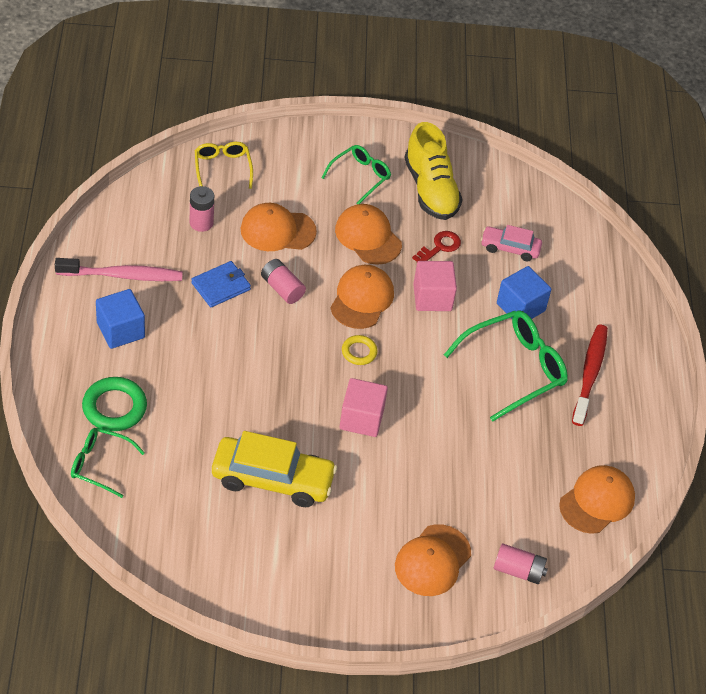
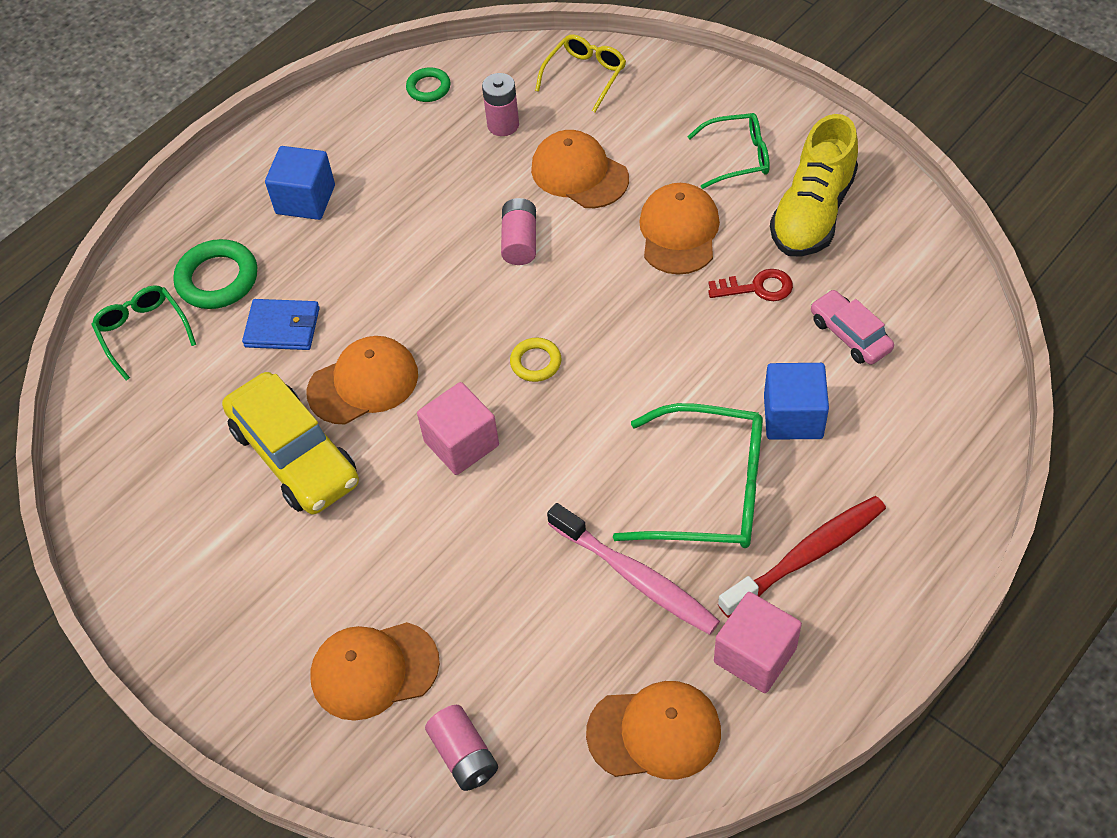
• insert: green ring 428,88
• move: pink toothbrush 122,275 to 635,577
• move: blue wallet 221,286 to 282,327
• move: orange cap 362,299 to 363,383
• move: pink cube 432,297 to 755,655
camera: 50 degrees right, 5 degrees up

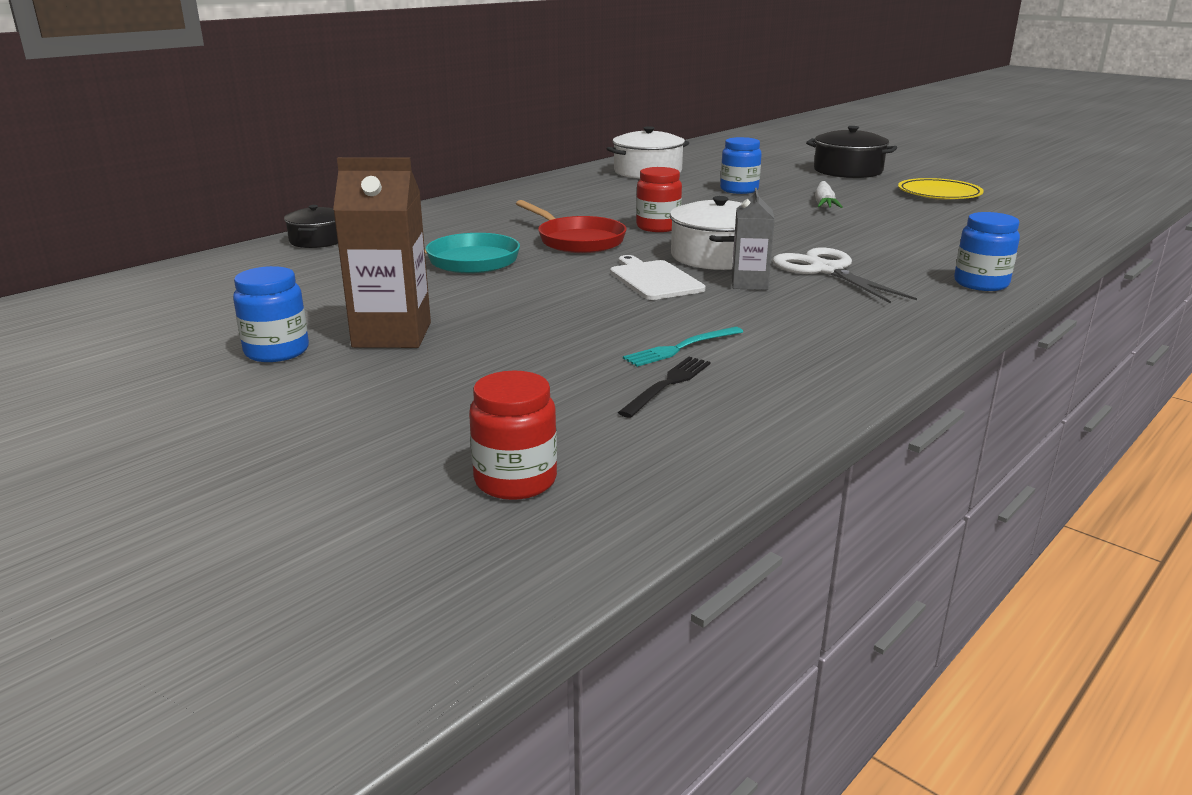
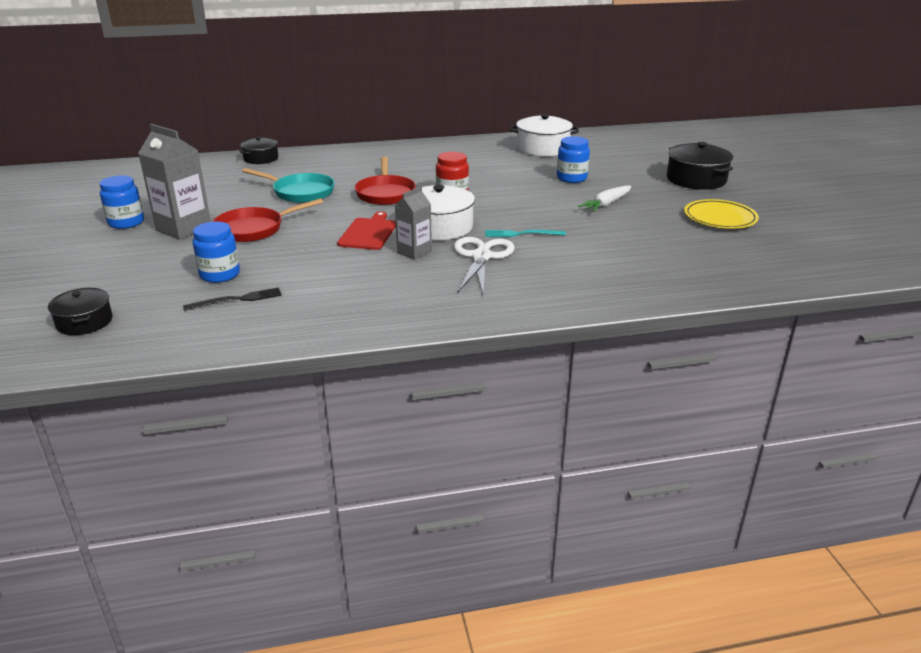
• insert: red pan 254,229
• move: turquoise fork 681,348 to 521,234
• move: blue jar 981,283 to 220,274
• replace: red jar 515,480 to black pot 84,322
• recolor: brown carton 392,335 to grey carton 183,228
• recolor: white cutting board 654,279 to red cutting board 368,233
camera: 35 degrees right, 5 degrees up

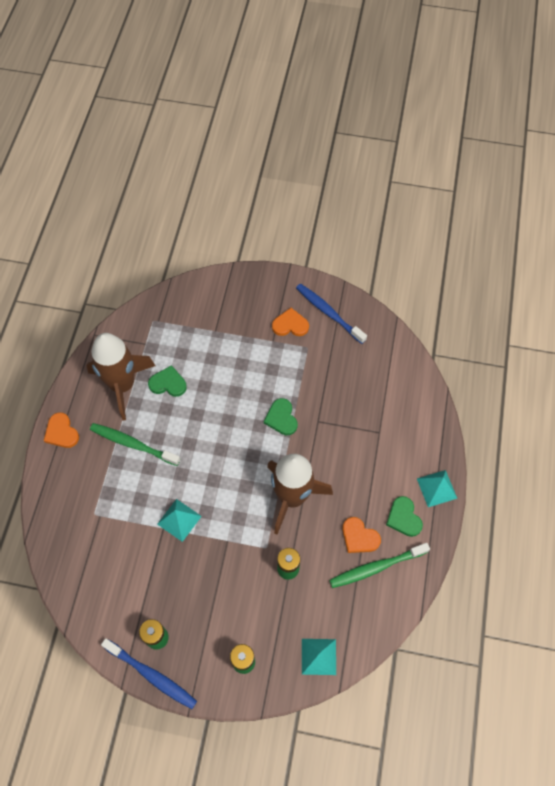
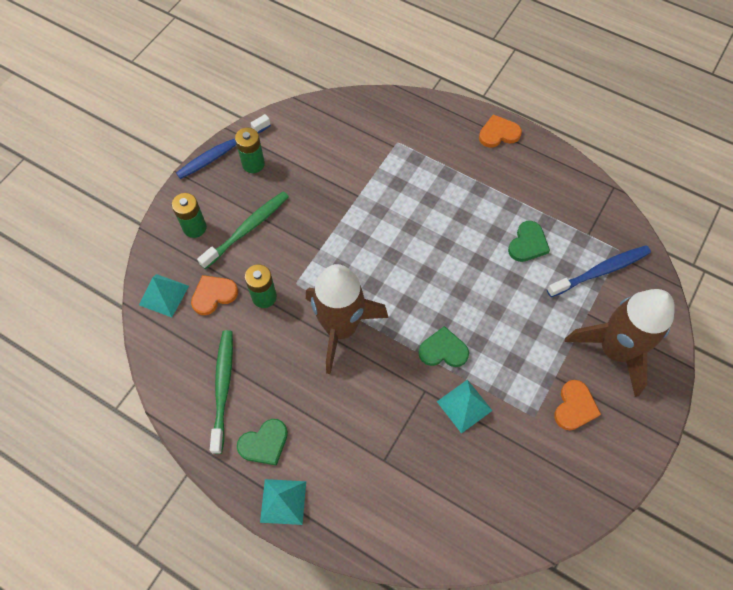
• move: brown rocket 122,385 to 614,350
• move: green toothbrush 133,444 to 247,229
• move: turquoise pyramid 179,520 to 464,406
• move: blue toothbrush 328,313 to 600,271
• move: orange heart 359,537 to 213,295
• rotate: green heart 404,518 = 264,443 150 degrees clockwise
camera: 110 degrees right, 0 degrees up

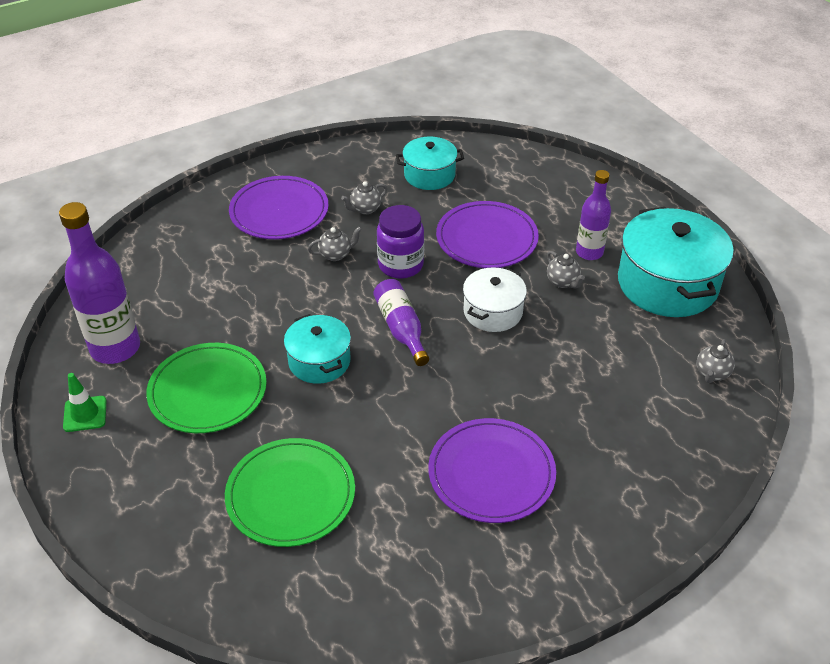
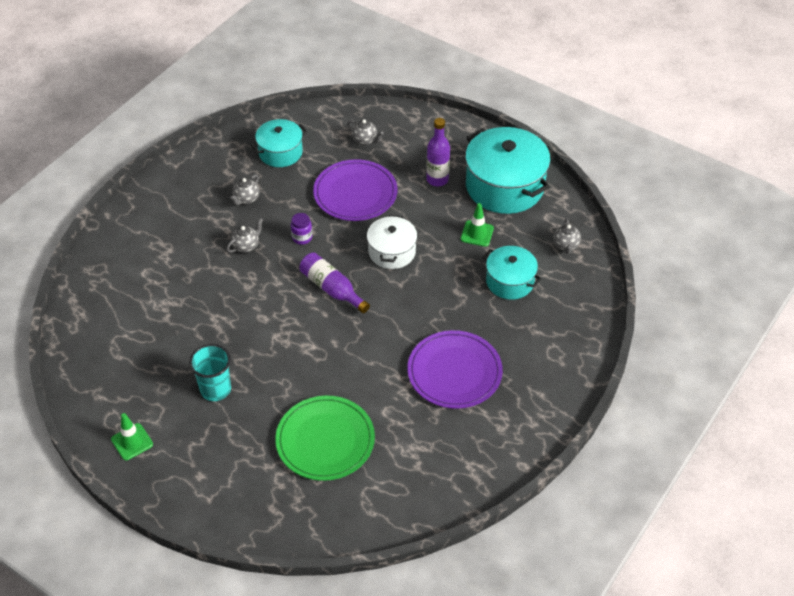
• delete: purple bottle 115,348
• delete: purple plate 279,211
• insert: green traffic cone 477,233
• move: turquoise pot 319,361 to 510,281
• move: grey teapot 563,282 to 365,140
• replace: green plate 207,391 to turquoise cup 215,389
• resize: purple jar 400,265 = 302,237 x0.54
camera: 25 degrees left, 5 degrees up

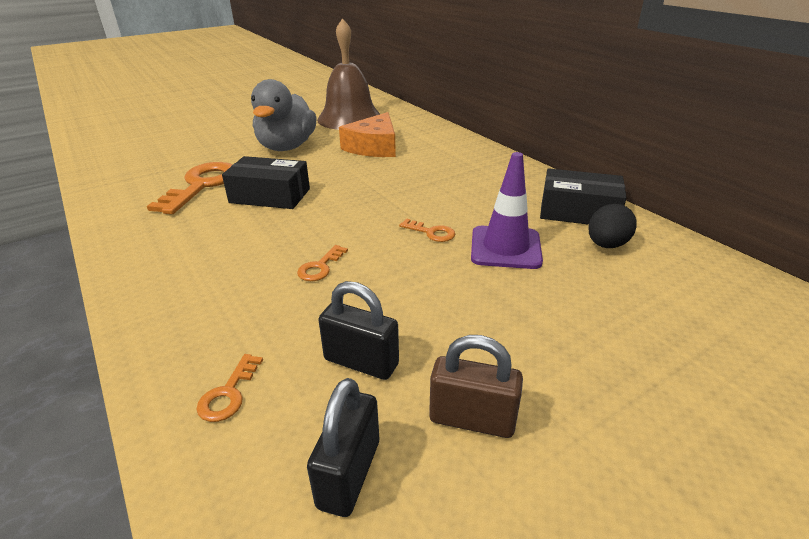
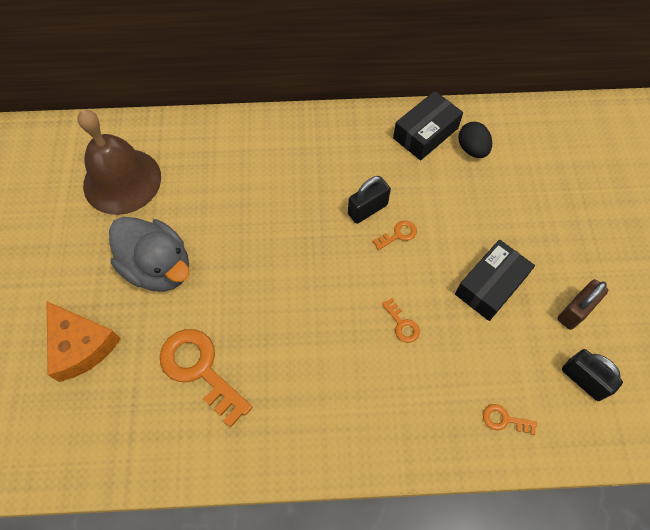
• delete: purple traffic cone 505,248
• move: black box 270,196 to 490,285
• move: black padlock 361,362 to 367,209
• move: orange cheese 374,147 to 81,345
• rotate: orange key 228,393 = 504,419 150 degrees clockwise
camera: 60 degrees left, 30 degrees up

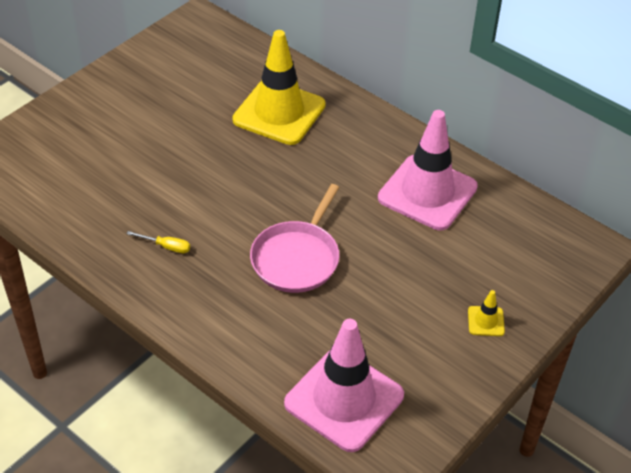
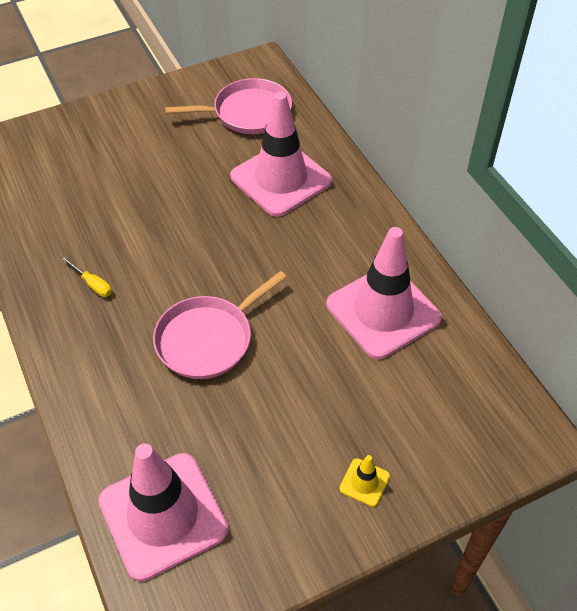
• insert: pink pan 248,113
• recolor: yellow traffic cone 279,112 to pink traffic cone 281,179
camera: 25 degrees right, 5 degrees up

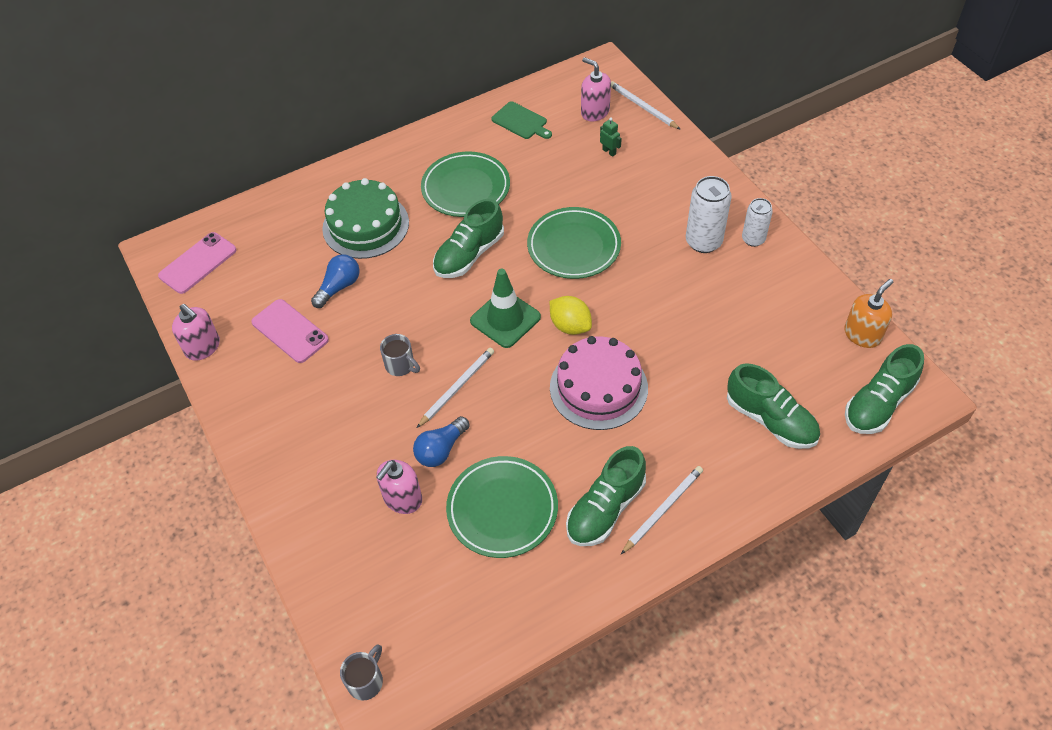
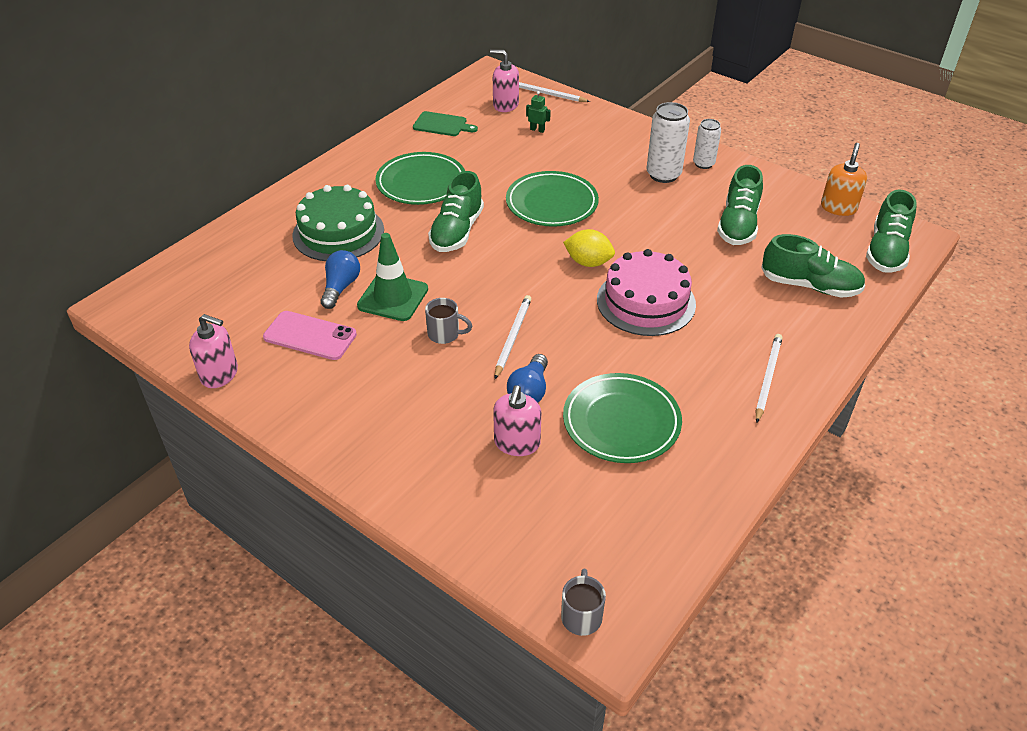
• delete: pink phone 198,263
• move: green traffic cone 505,319 to 393,297
• move: green shoe 605,509 to 738,225
camera: 25 degrees left, 10 degrees down

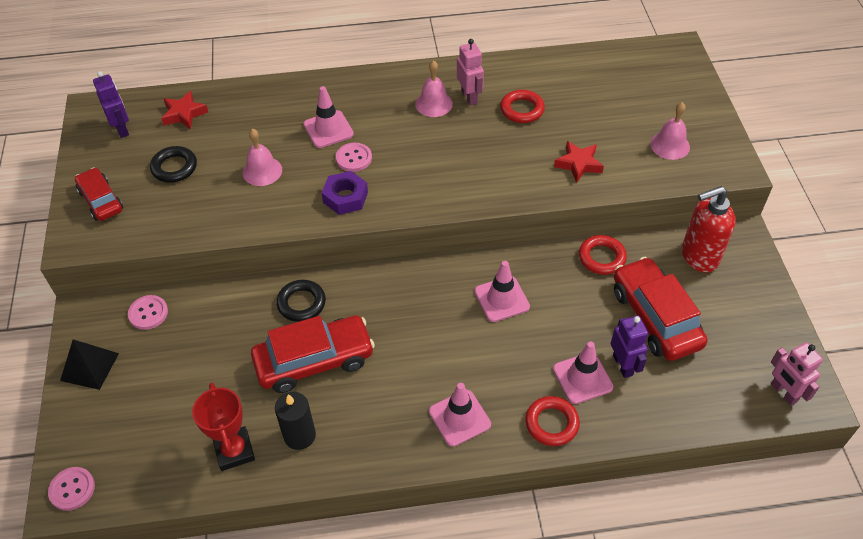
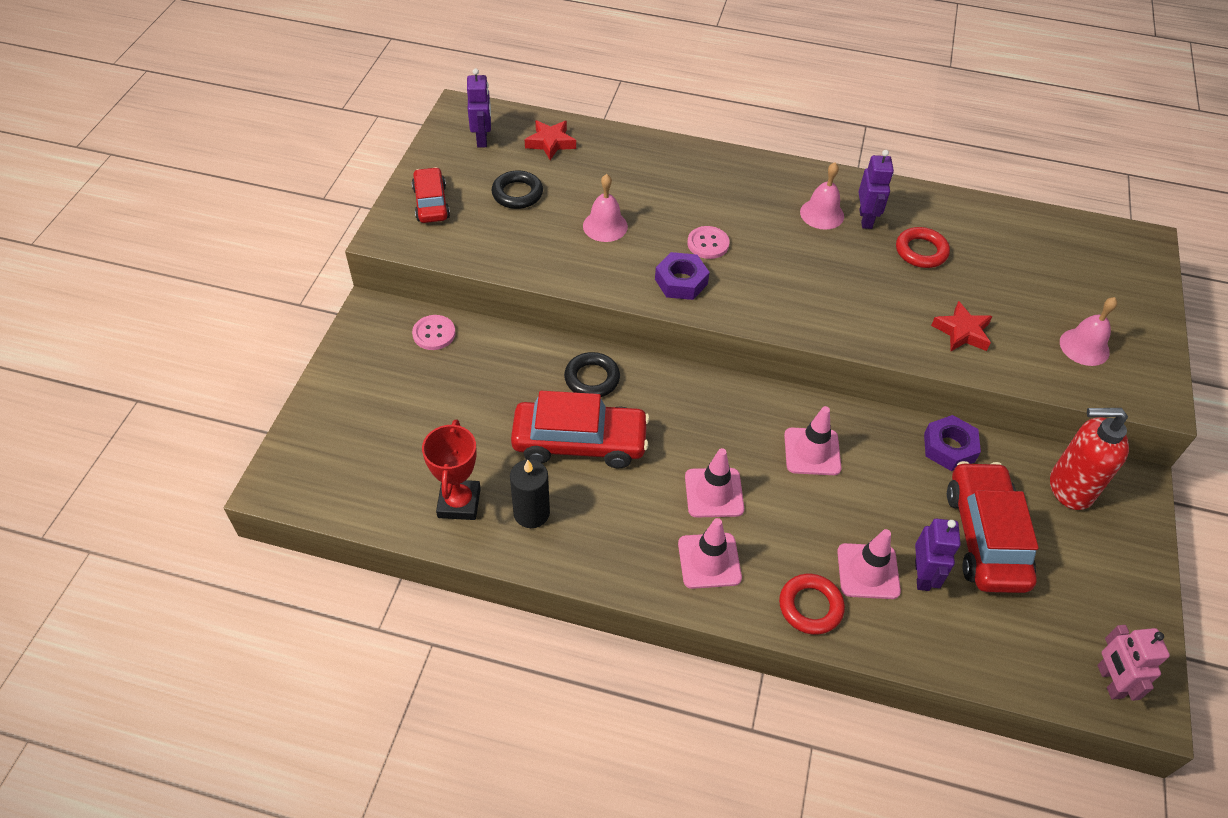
• delete: pink button 72,489
• delete: black pyramid 89,366
• move: pink traffic cone 328,129 to 714,493
• replace: red ring 601,257 to purple nut 949,448
• recolor: pink robot 469,97 to purple robot 866,219
camera: 20 degrees right, 0 degrees up

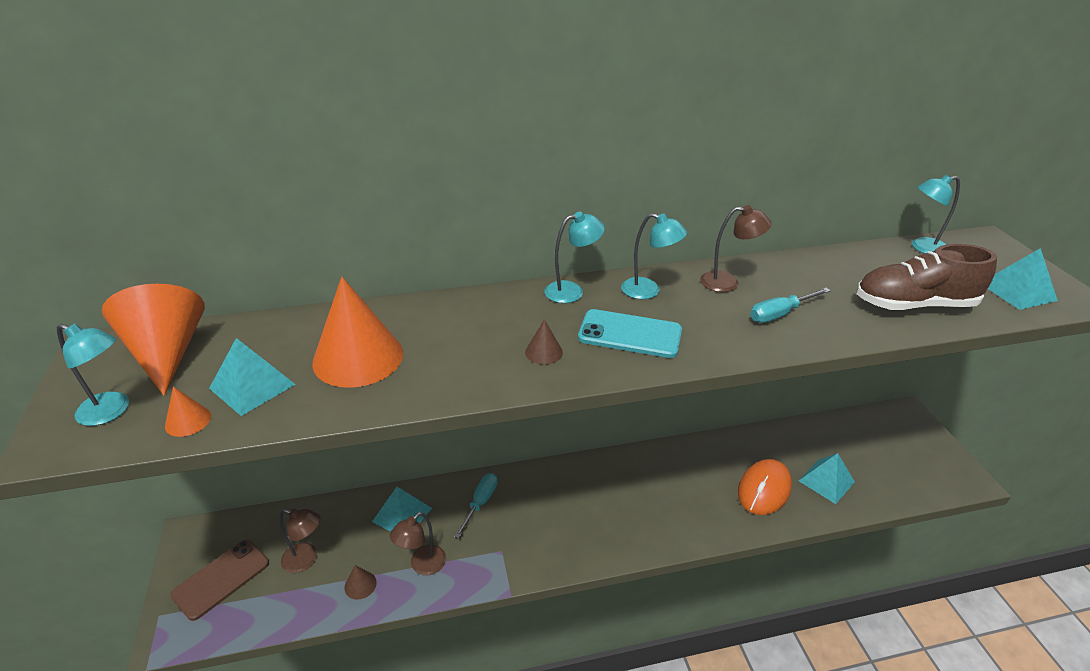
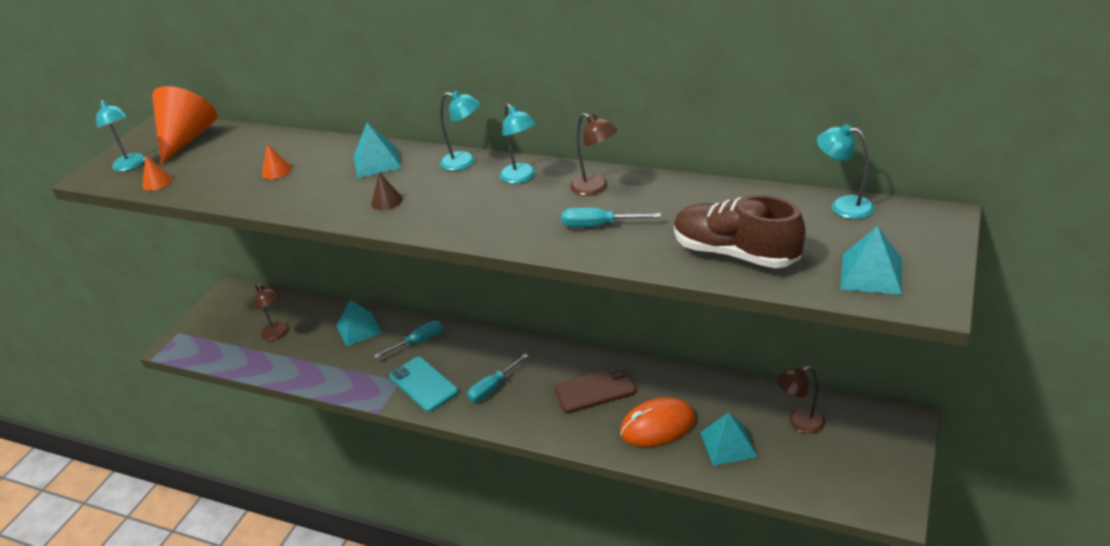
• delete: brown cone 360,585
• insert: turquoise screwdriver 493,387
• move: brown phone 221,579 to 595,390
• move: turquoise pyramid 252,386 to 377,162
• move: brown lamp 422,565 to 799,423
• move: turquoise phone 630,334 to 424,384
• resize: orange cone 358,357 = 276,171 x0.43
camera: 40 degrees right, 0 degrees up

